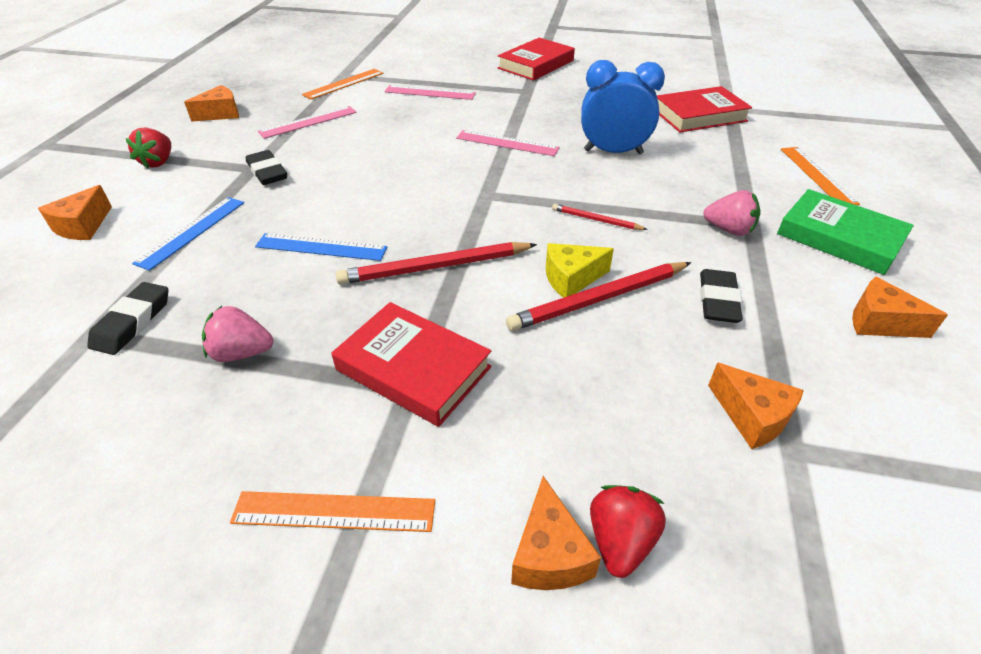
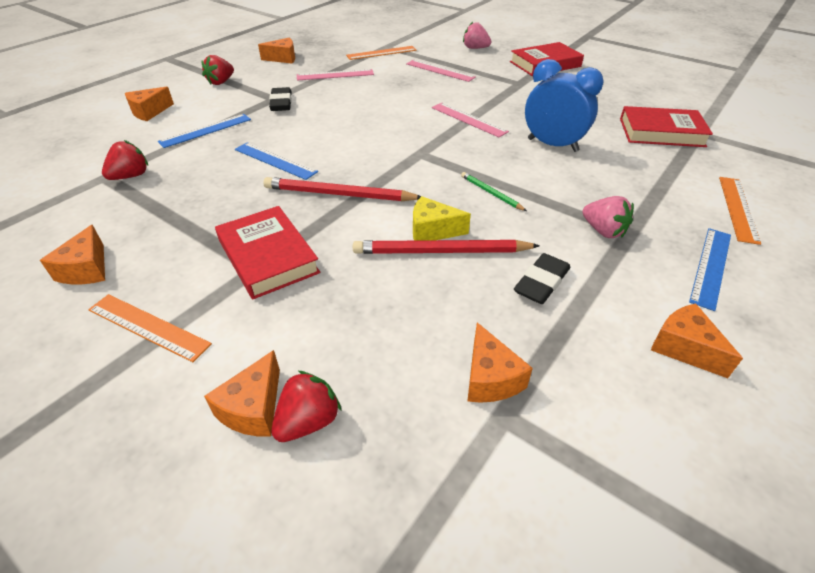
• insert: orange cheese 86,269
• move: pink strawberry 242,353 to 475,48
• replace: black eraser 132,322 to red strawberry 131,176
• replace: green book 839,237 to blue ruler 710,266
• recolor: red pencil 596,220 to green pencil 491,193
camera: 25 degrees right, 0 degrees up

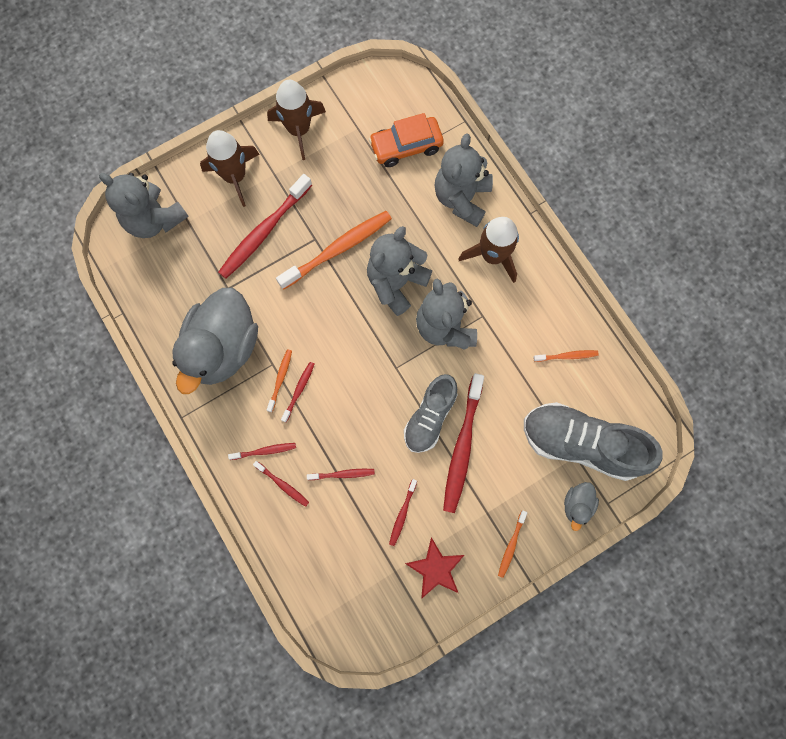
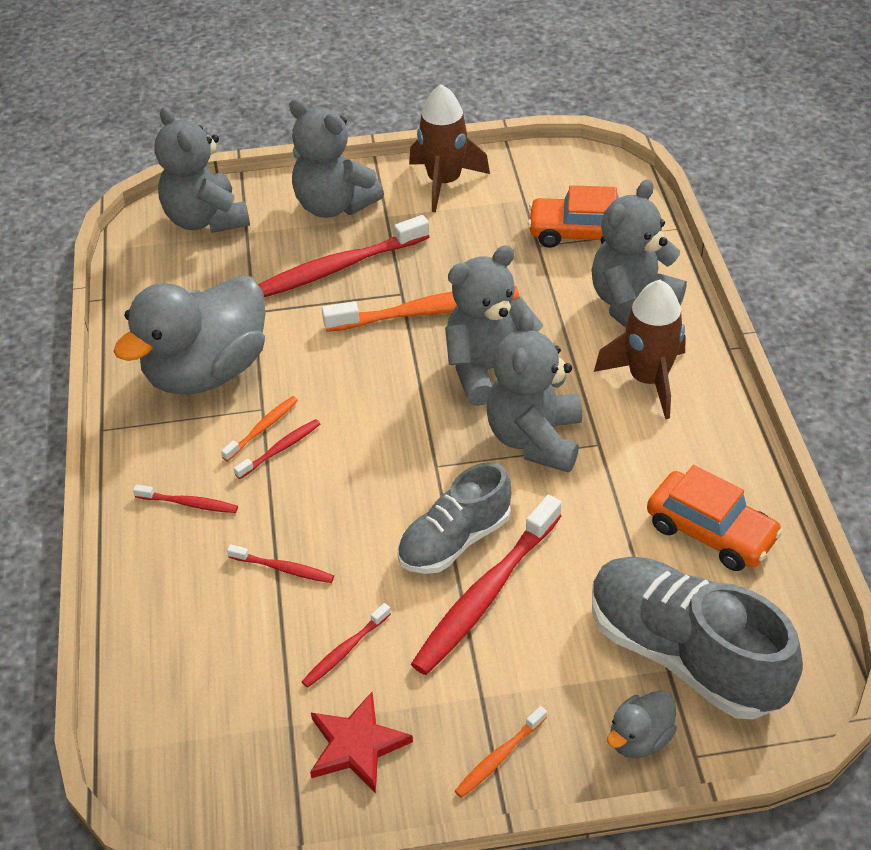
• delete: red toothbrush 282,485
• replace: brown rocket 235,176 to grey teddy bear 334,205
• replace: orange toothbrush 567,356 to orange car 710,532
camera: 25 degrees right, 30 degrees down

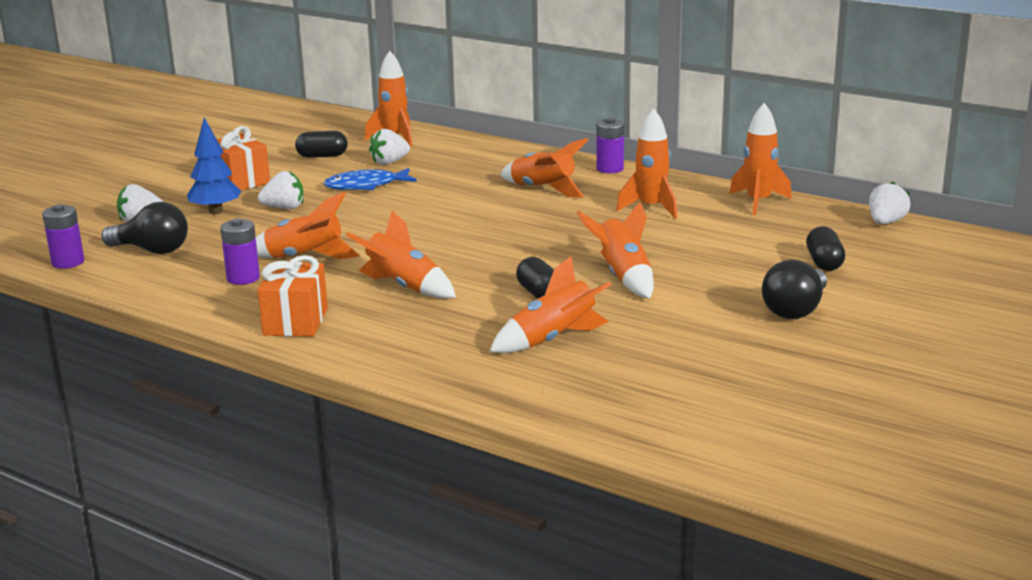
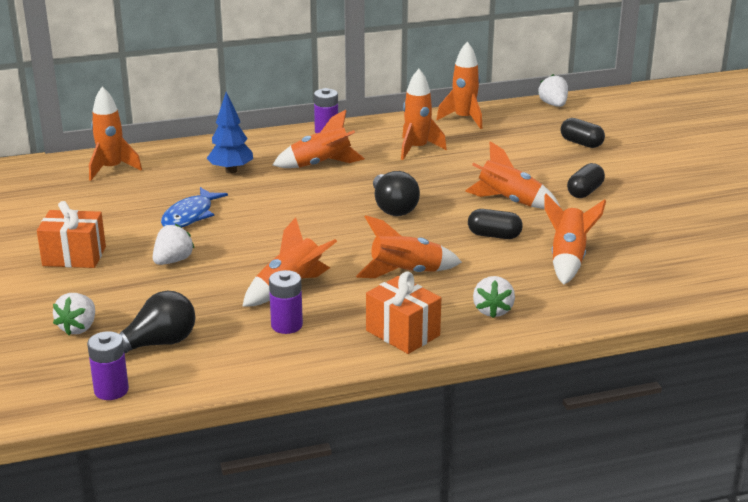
• move: blue tree 215,211 to 231,171
• move: black capsule 322,156 to 585,192
• move: white strawberry 389,162 to 493,310
• move: black light bulb 795,310 to 393,208
camera: 50 degrees left, 5 degrees up

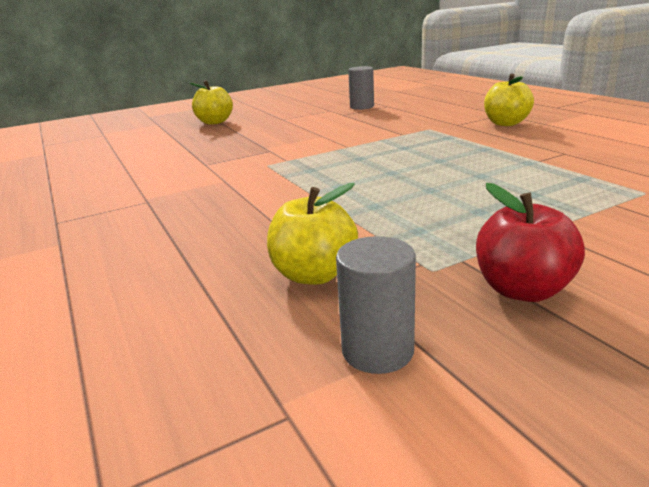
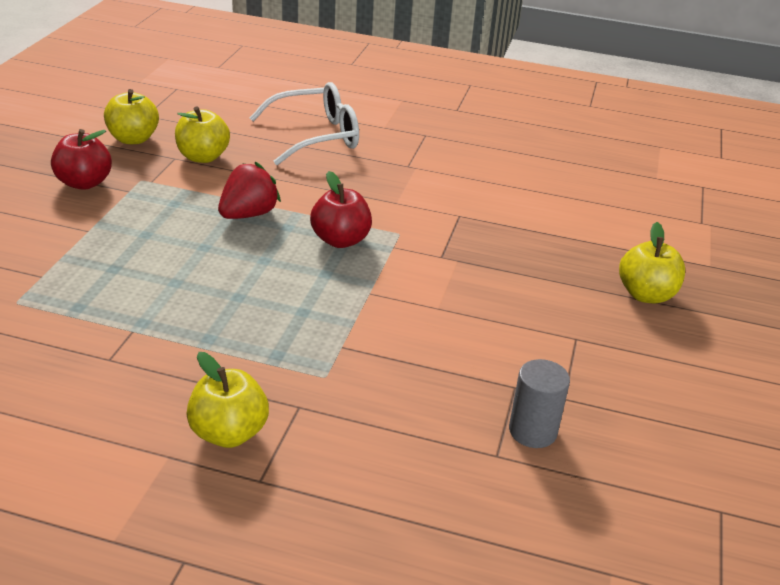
• insert: red strawberry 248,214
• insert: white glasses 315,136
• insert: red apple 340,240
• replace: grey cylinder 377,350 to yellow apple 133,139
camera: 130 degrees right, 10 degrees up

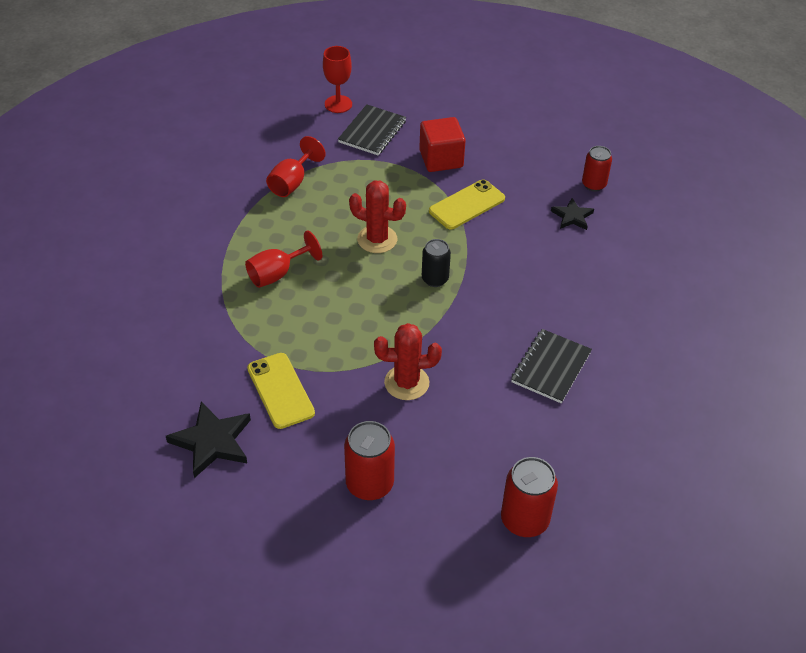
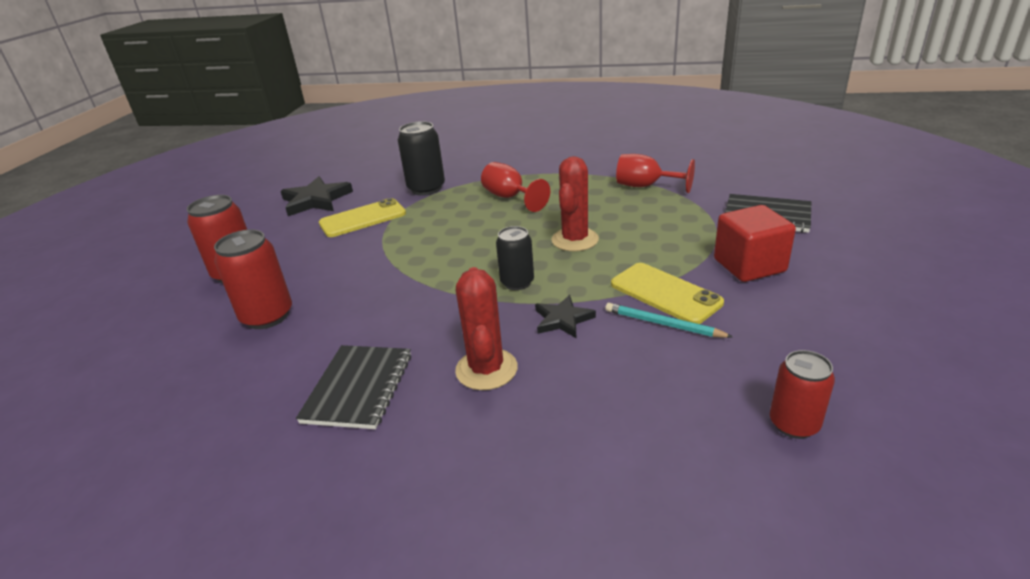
• delete: red goblet 338,104
• insert: black can 426,189
• insert: turquoise pencil 663,324
• move: red cactus 406,383 to 486,369
• move: red can 524,520 to 267,316
• move: black star 572,216 to 563,320
• rotate: black notebook 551,367 = 358,388 75 degrees clockwise
camera: 90 degrees right, 15 degrees down

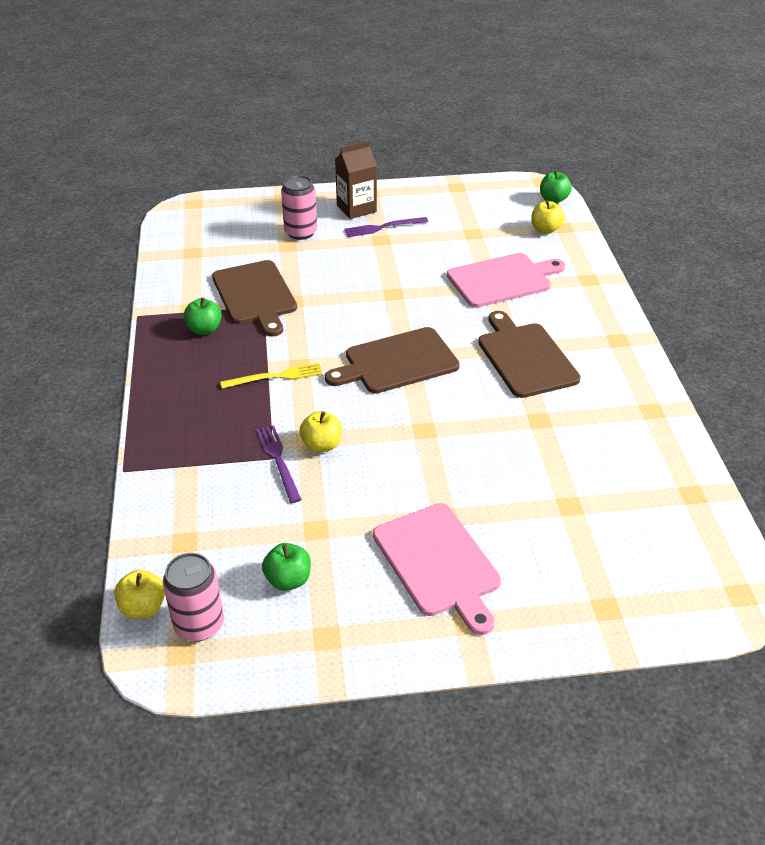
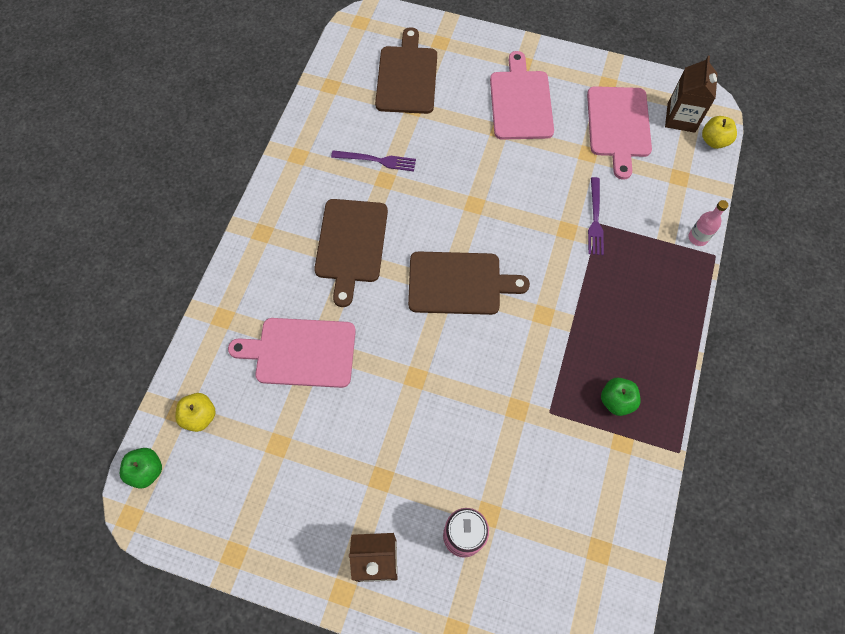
• delete: yellow fork 276,377
• delete: yellow apple 321,445
• insert: pink bottle 698,238
• move: brown cutting board 255,295 to 407,77
• move: purple fork 383,227 to 377,160
• replace: pink can 199,624 to brown carton 681,118
• replace: green apple 288,580 to pink cutting board 618,125
camera: 155 degrees left, 25 degrees up

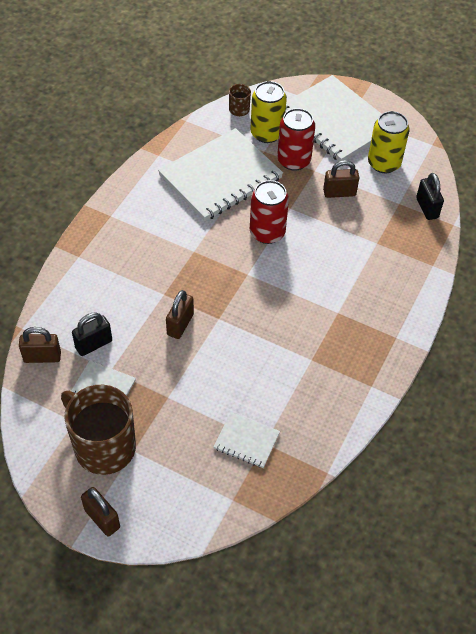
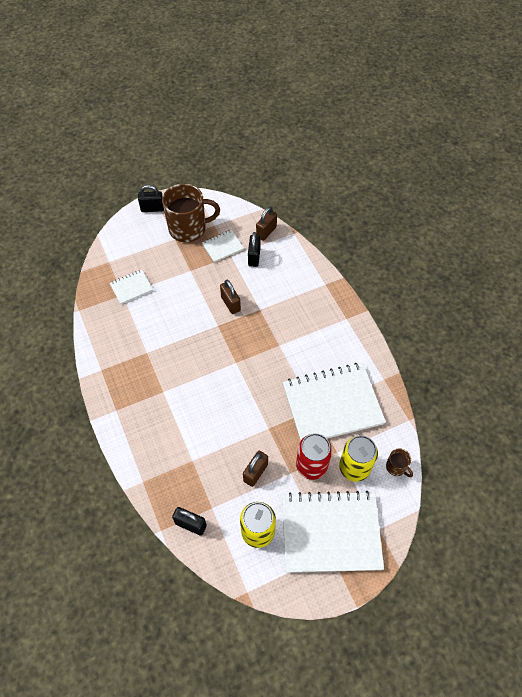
• delete: red can 267,232
• recolor: brown padlock 102,518 to black padlock 152,209
• rotate: white notebook 220,177 = 332,404 75 degrees clockwise
camera: 130 degrees right, 5 degrees up

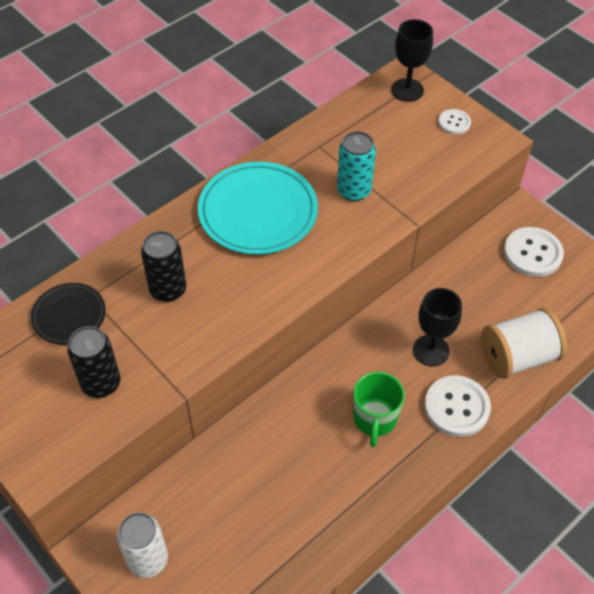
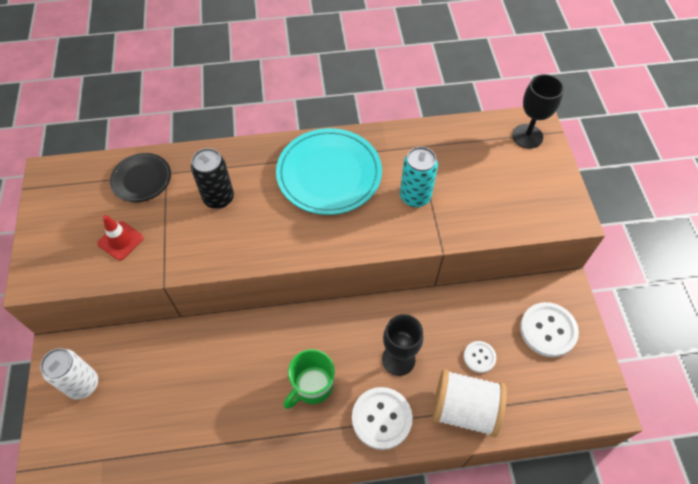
• move: white button 454,123 to 479,357
• replace: black can 101,383 to red traffic cone 120,241
camera: 35 degrees right, 5 degrees up

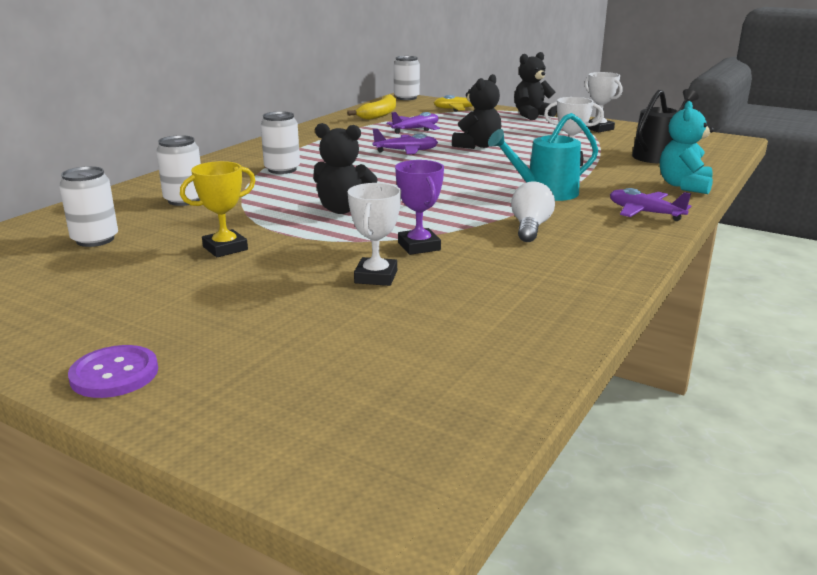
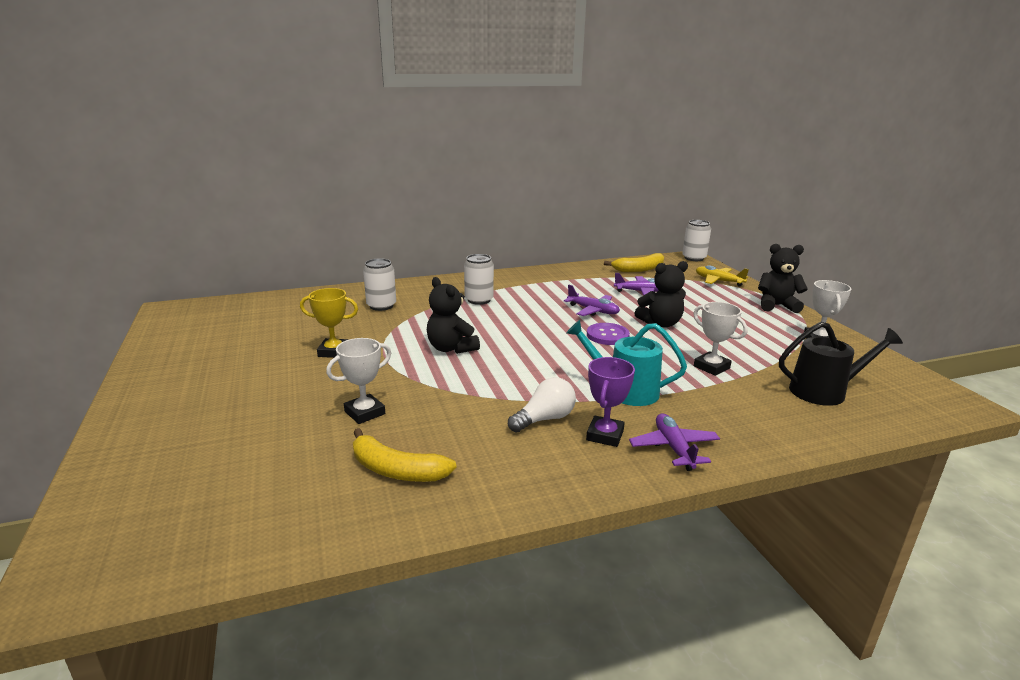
• delete: white can 95,240
• delete: turquoise teddy bear 684,186
• insert: yellow banana 396,470
• move: purple button 114,374 to 607,335
• move: purple trophy 419,246 to 605,435
camera: 40 degrees right, 0 degrees up

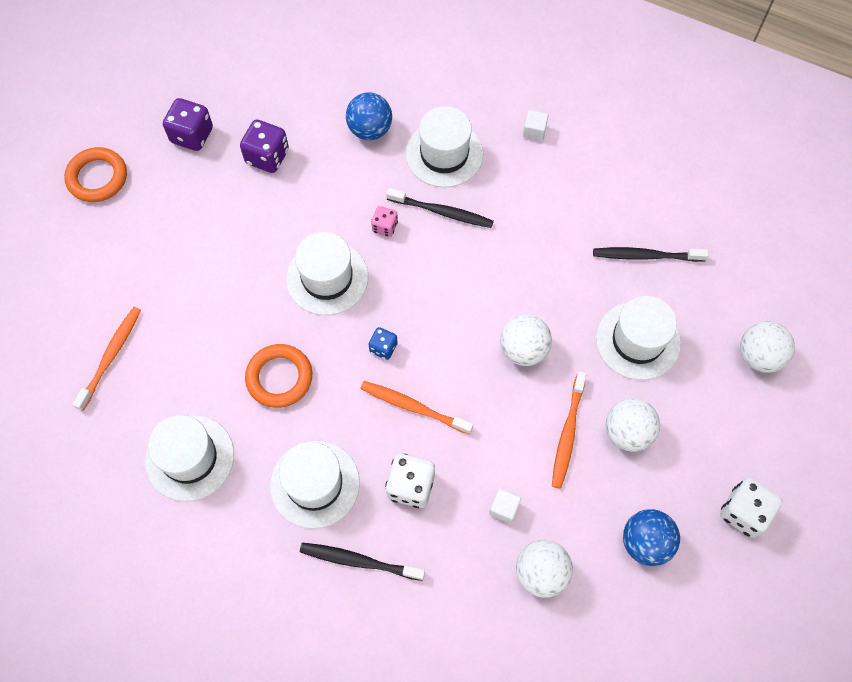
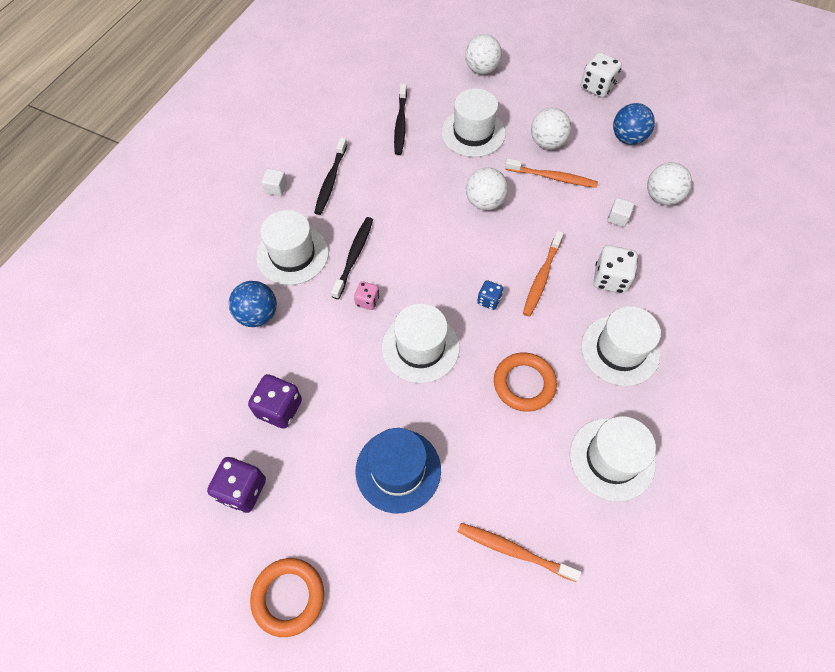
• insert: blue hat 398,470
• move: black toothbrush 359,561 to 330,181
camera: 90 degrees left, 5 degrees down

